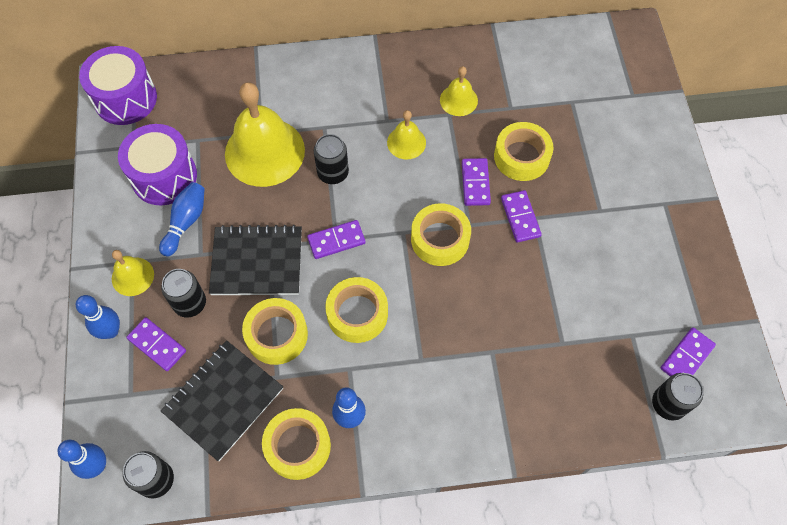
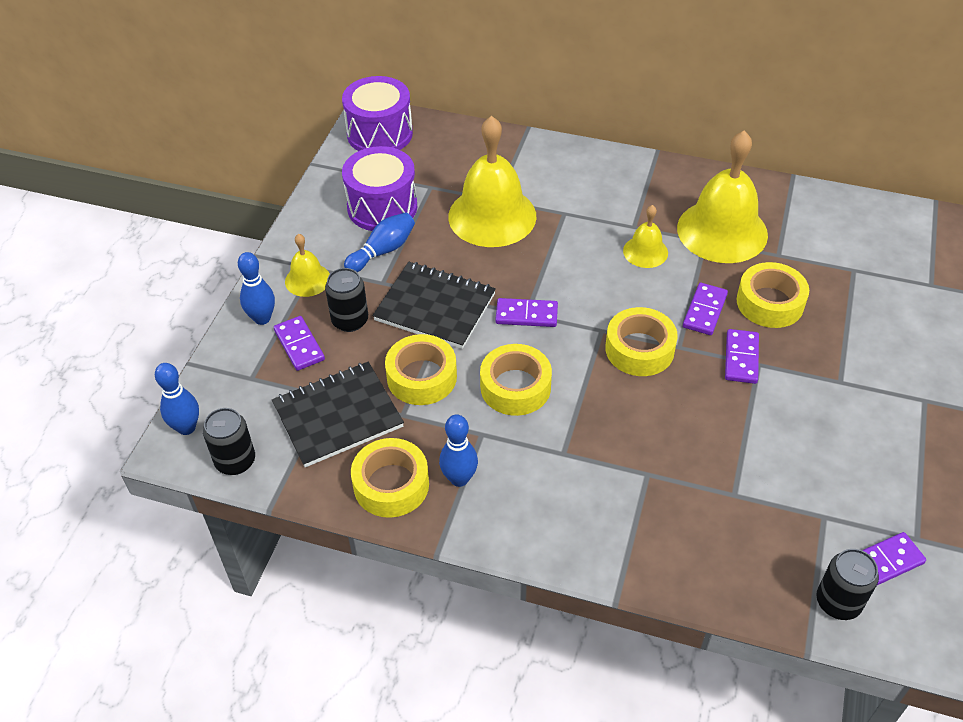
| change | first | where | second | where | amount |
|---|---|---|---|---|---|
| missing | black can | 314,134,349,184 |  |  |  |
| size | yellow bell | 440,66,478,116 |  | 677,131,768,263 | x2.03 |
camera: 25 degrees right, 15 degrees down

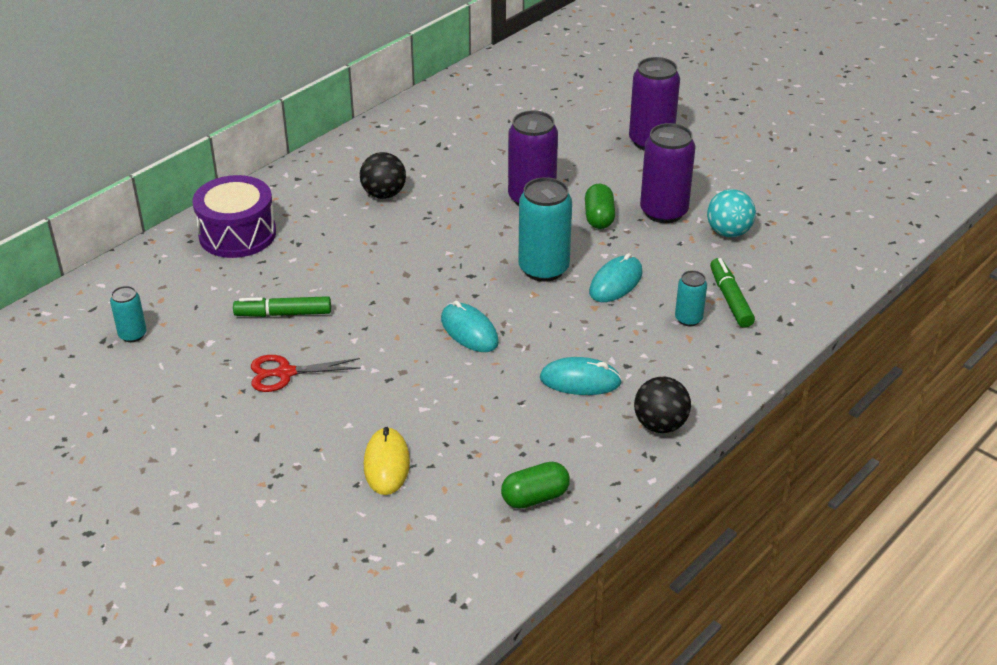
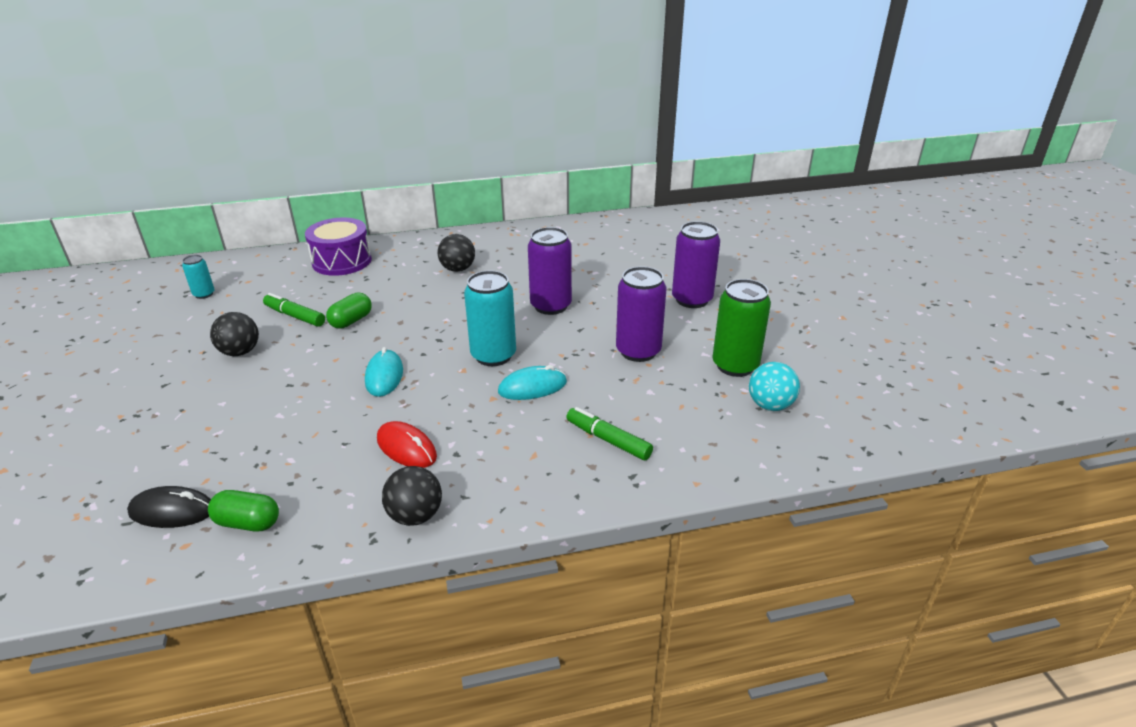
| change | first | where | second | where | amount |
|---|---|---|---|---|---|
| exchanged | red scissors | 251,355,361,392 | black ball | 210,312,259,356 |  |
| missing | yellow mouse | 364,427,410,495 |  |  |  |
| colour | turquoise mouse | 540,357,622,395 | red mouse | 377,421,437,468 |  |
| relocated | green capsule | 585,184,615,229 |  | 326,293,372,329 |  |
| missing | turquoise can | 675,270,707,326 |  |  |  |
| relocated | turquoise ball | 707,189,756,237 |  | 749,362,800,411 |  |
| spun | green marker | 710,258,755,328 |  | 566,407,653,460 | 75 degrees counterclockwise |
| appeared |  |  | black mouse | 127,486,211,528 |  |
| appeared |  |  | green can | 713,279,771,377 |  |
camera: 35 degrees right, 5 degrees down

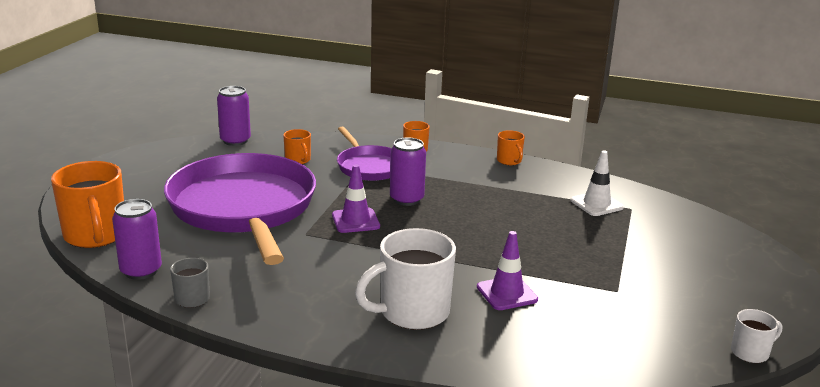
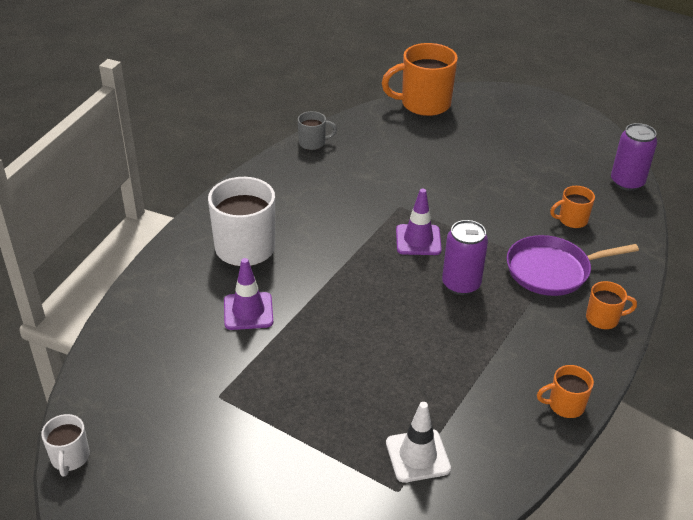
| change | first | where | second | where | amount |
|---|---|---|---|---|---|
| missing | purple can | 112,199,162,280 |  |  |  |
| missing | purple pan | 164,153,316,265 |  |  |  |
camera: 105 degrees right, 15 degrees up

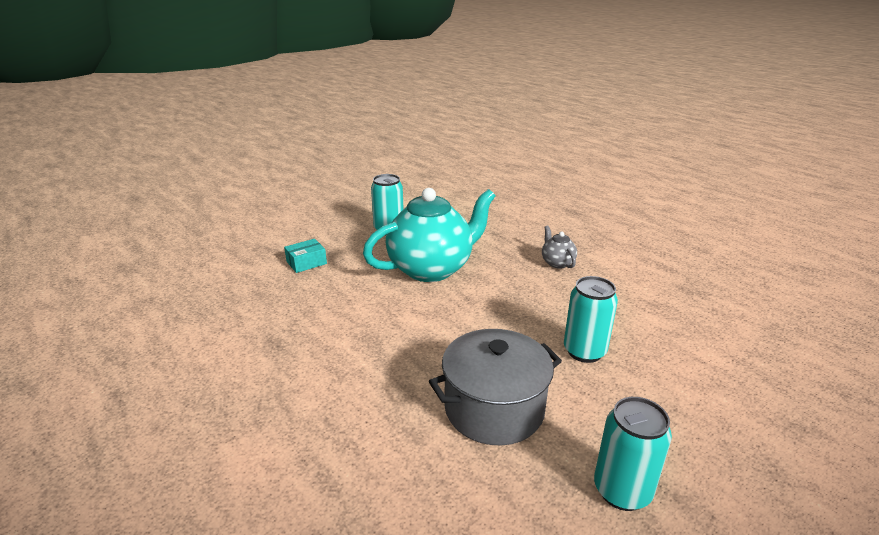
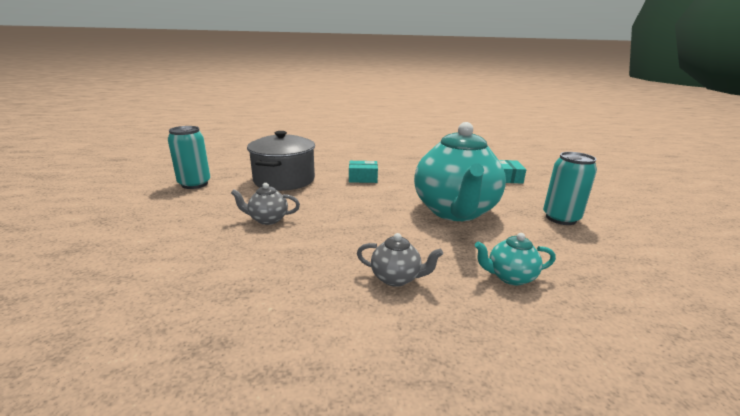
| change | first | where | second | where | amount |
|---|---|---|---|---|---|
| exchanged | turquoise can | 564,276,618,363 | grey teapot | 231,183,300,225 |  |
| appeared |  |  | turquoise box | 349,161,378,183 |  |
| appeared |  |  | turquoise teapot | 475,233,556,285 |  |
camera: 125 degrees right, 5 degrees down

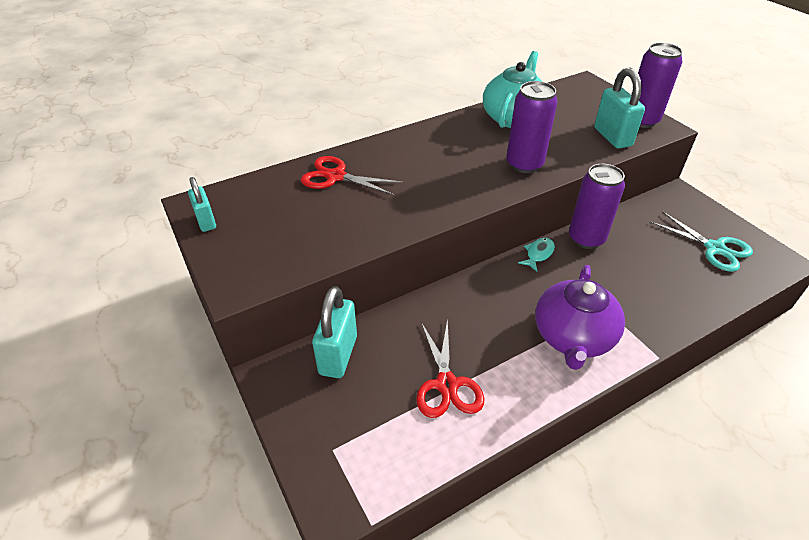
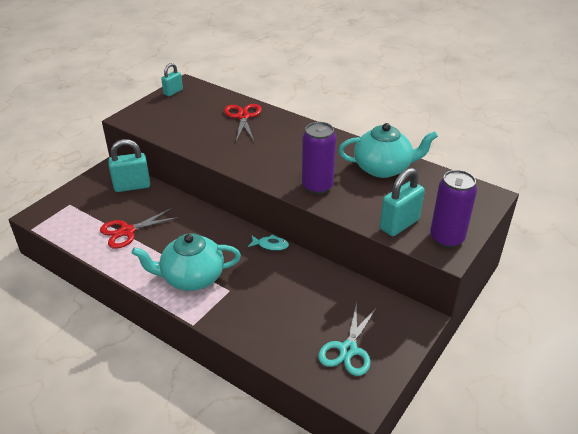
| change | first | where | second | where | amount |
|---|---|---|---|---|---|
| colour | purple teapot | 535,265,625,370 | turquoise teapot | 131,233,241,291 |  |
| missing | purple can | 569,164,625,249 |  |  |  |
camera: 65 degrees right, 5 degrees down

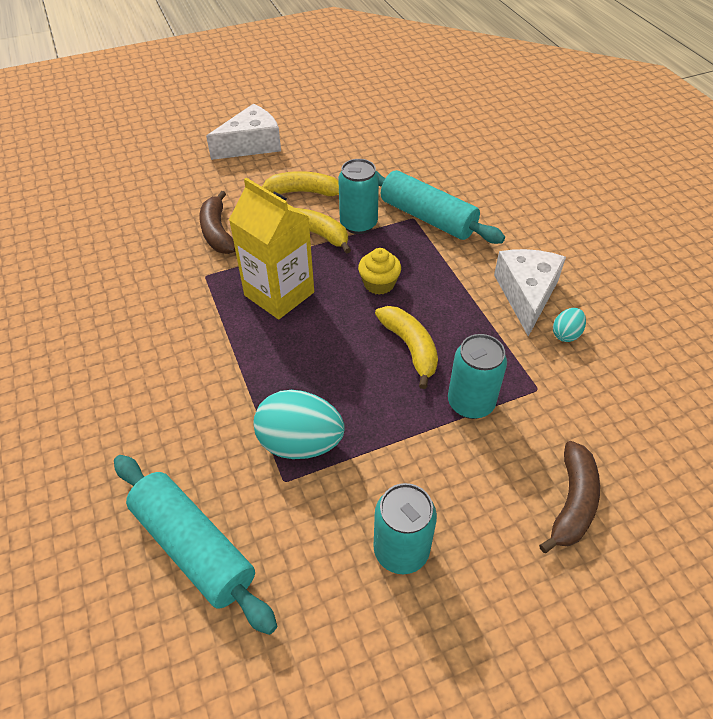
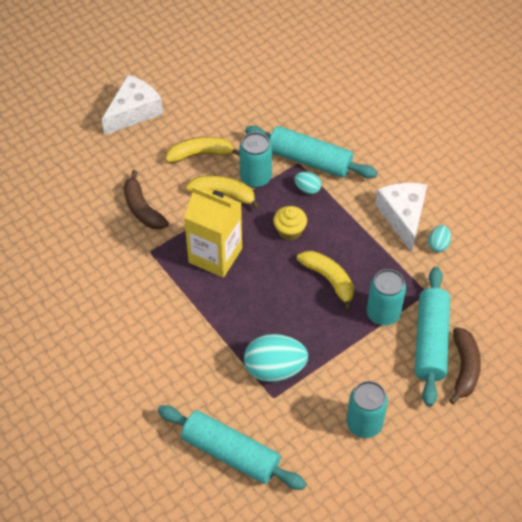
| change | first | where | second | where | amount |
|---|---|---|---|---|---|
| appeared |  |  | turquoise egg | 294,172,321,194 |  |
| appeared |  |  | turquoise rolling pin | 415,267,450,407 |  |
camera: 15 degrees left, 5 degrees up

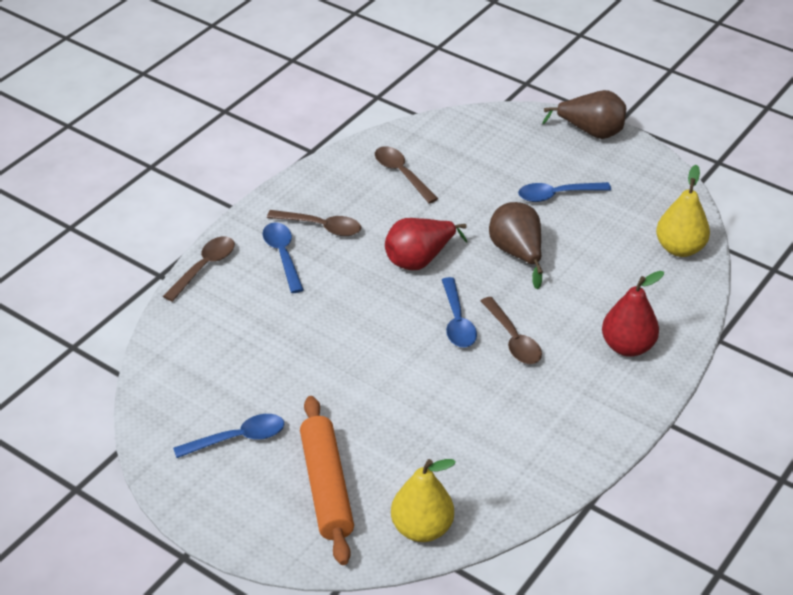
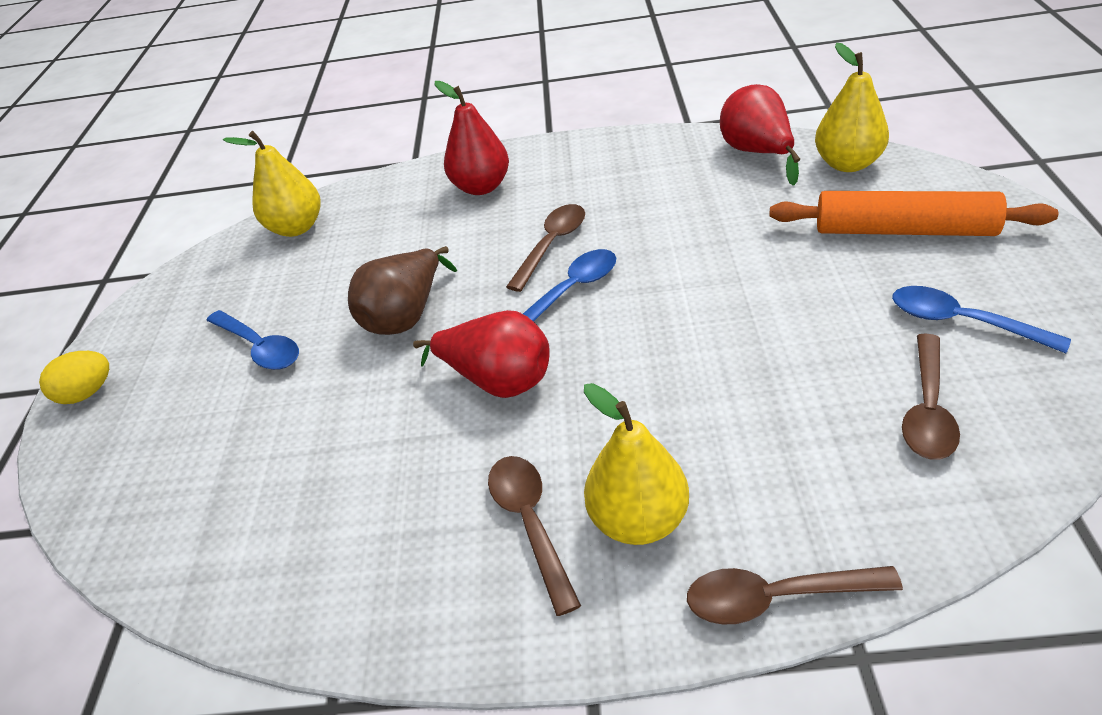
| change | first | where | second | where | amount |
|---|---|---|---|---|---|
| exchanged | blue spoon | 263,222,304,293 | yellow pear | 584,383,689,545 |  |
| spun | orange rolling pin | 300,396,354,565 |  | 769,191,1058,236 | 60 degrees clockwise |
| relocated | brown spoon | 375,146,438,204 |  | 902,334,960,460 |  |
| exchanged | brown pear | 542,90,626,139 | yellow egg | 39,351,109,404 |  |
| appeared |  |  | red pear | 720,84,800,186 |  |
camera: 120 degrees left, 0 degrees up

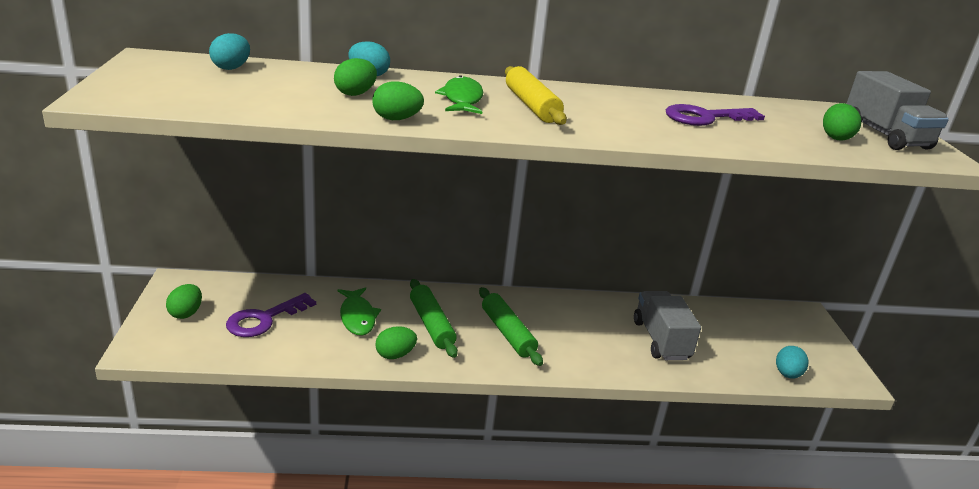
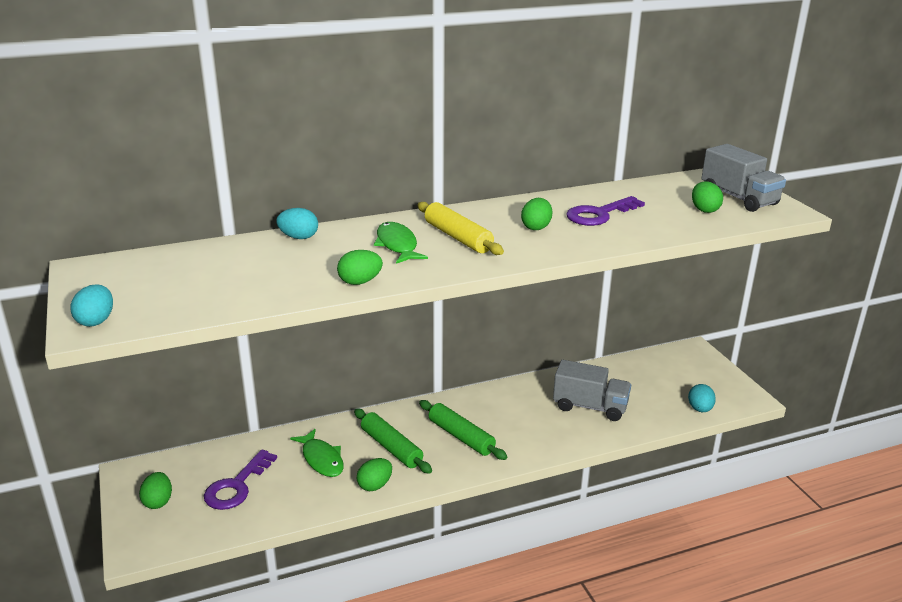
| change | first | where | second | where | amount |
|---|---|---|---|---|---|
| relocated | turquoise egg | 209,33,250,70 |  | 70,284,113,327 |  |
| relocated | green egg | 334,58,377,96 |  | 521,198,552,230 |  |
| spun | grey truck | 634,291,701,360 |  | 553,360,631,421 | 135 degrees clockwise |
camera: 15 degrees left, 0 degrees up

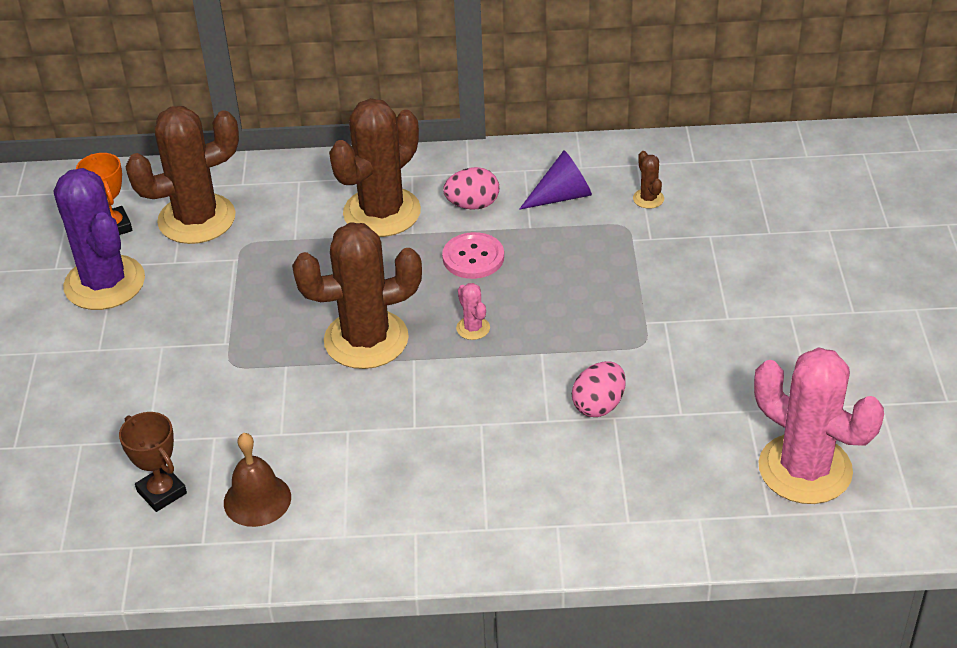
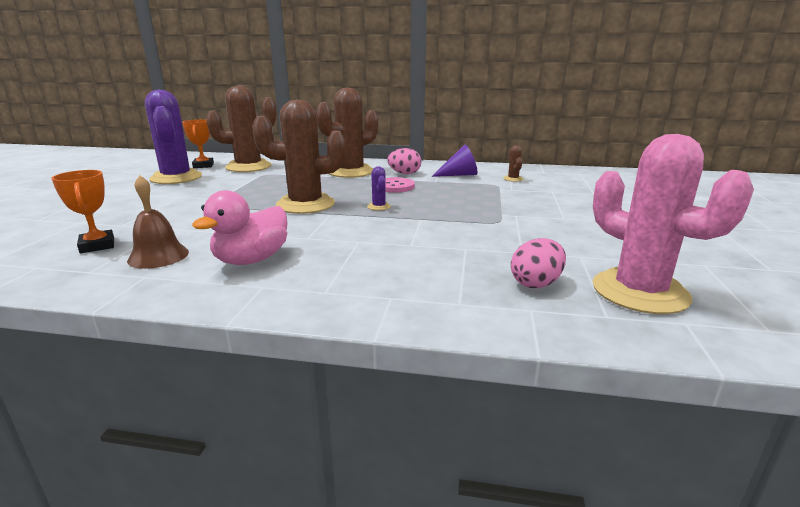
| change | first | where | second | where | amount |
|---|---|---|---|---|---|
| colour | brown trophy | 119,412,187,512 | orange trophy | 51,170,114,253 |  |
| colour | pink cactus | 456,283,490,340 | purple cactus | 367,167,391,211 |  |
| relocated | pink egg | 572,361,626,417 |  | 511,238,566,288 |  |
| appeared |  |  | pink duck | 192,190,288,265 |  |
camera: 10 degrees right, 20 degrees down

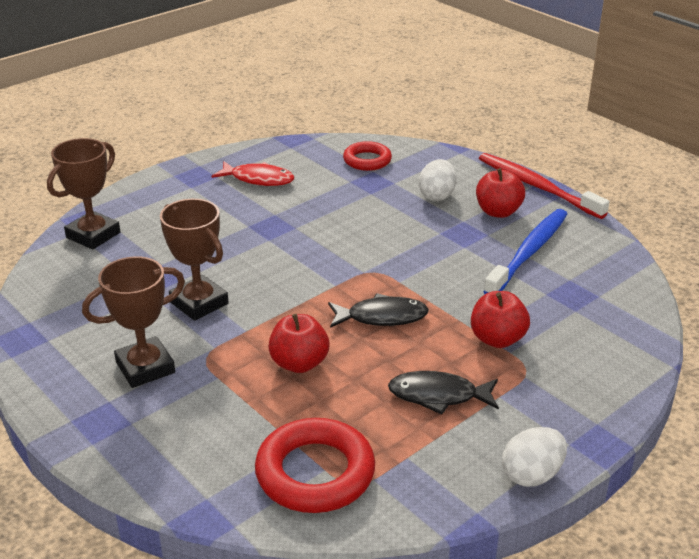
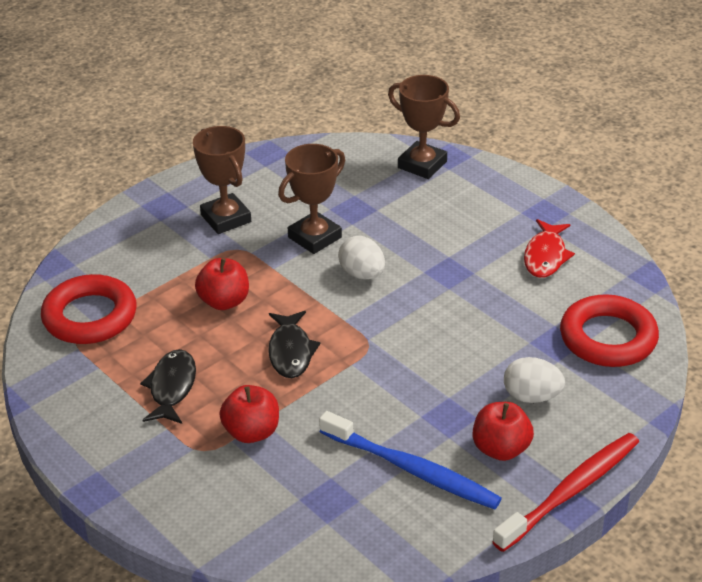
| change | first | where | second | where | amount |
|---|---|---|---|---|---|
| size | red ring | 343,141,392,171 |  | 560,294,659,367 | x1.62 |
| relocated | white egg | 502,427,567,487 |  | 338,236,385,280 |  |
camera: 90 degrees right, 5 degrees up

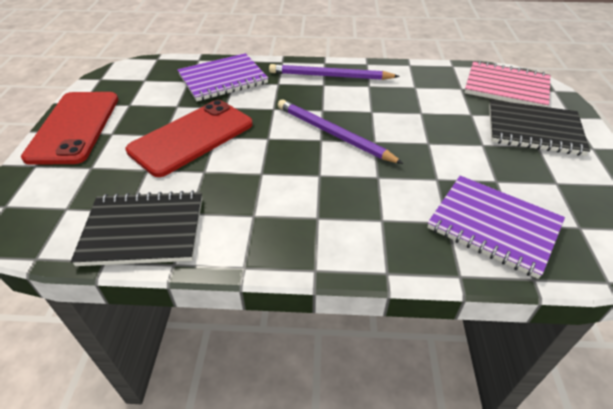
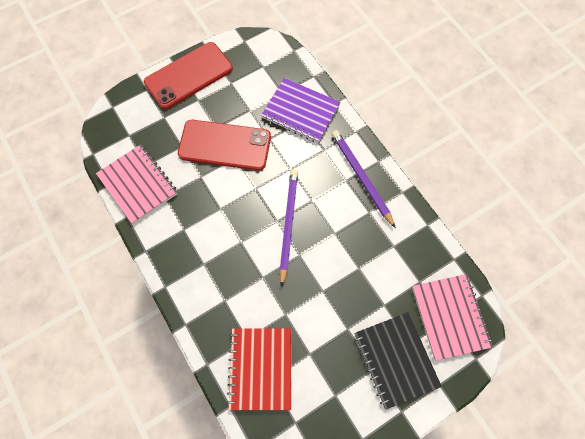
| change | first | where | second | where | amount |
|---|---|---|---|---|---|
| colour | black notebook | 71,190,202,266 | pink notebook | 96,144,178,224 |  |
| colour | purple notebook | 427,176,565,279 | red notebook | 227,328,291,410 |  |
camera: 55 degrees right, 25 degrees up

